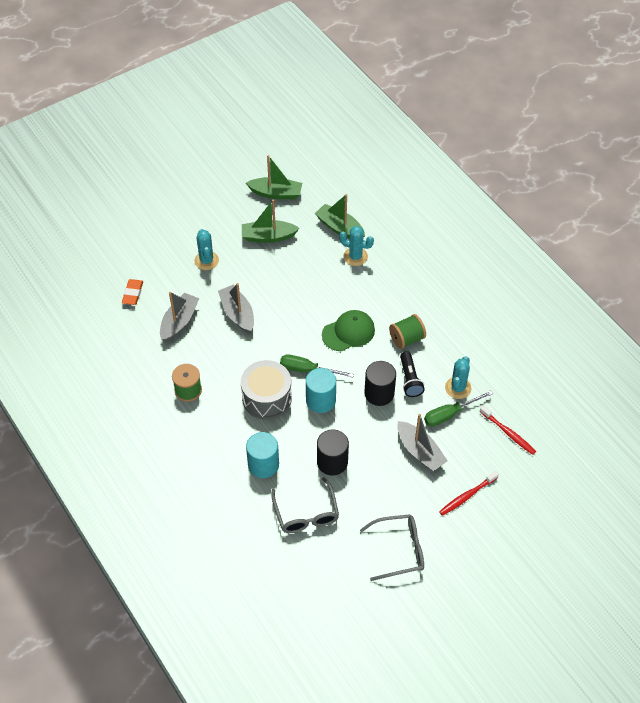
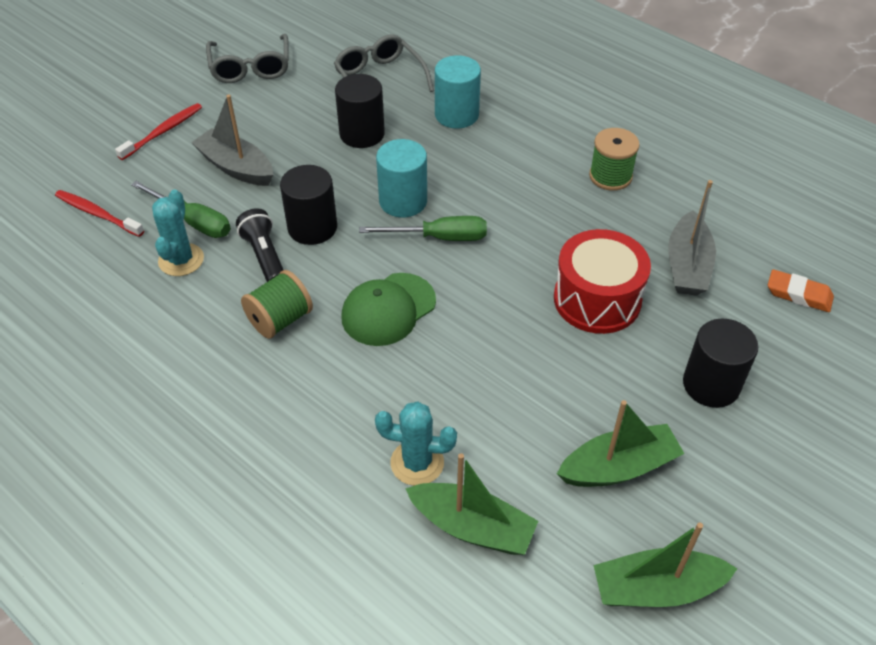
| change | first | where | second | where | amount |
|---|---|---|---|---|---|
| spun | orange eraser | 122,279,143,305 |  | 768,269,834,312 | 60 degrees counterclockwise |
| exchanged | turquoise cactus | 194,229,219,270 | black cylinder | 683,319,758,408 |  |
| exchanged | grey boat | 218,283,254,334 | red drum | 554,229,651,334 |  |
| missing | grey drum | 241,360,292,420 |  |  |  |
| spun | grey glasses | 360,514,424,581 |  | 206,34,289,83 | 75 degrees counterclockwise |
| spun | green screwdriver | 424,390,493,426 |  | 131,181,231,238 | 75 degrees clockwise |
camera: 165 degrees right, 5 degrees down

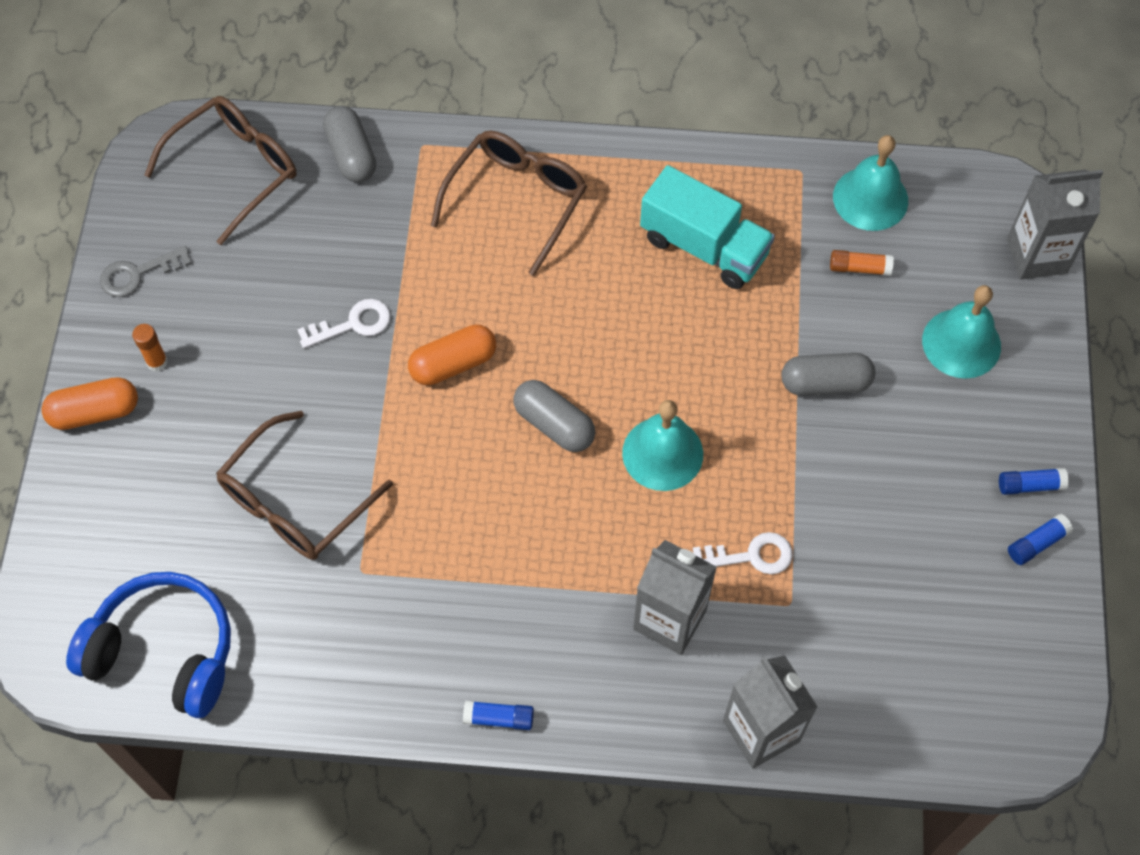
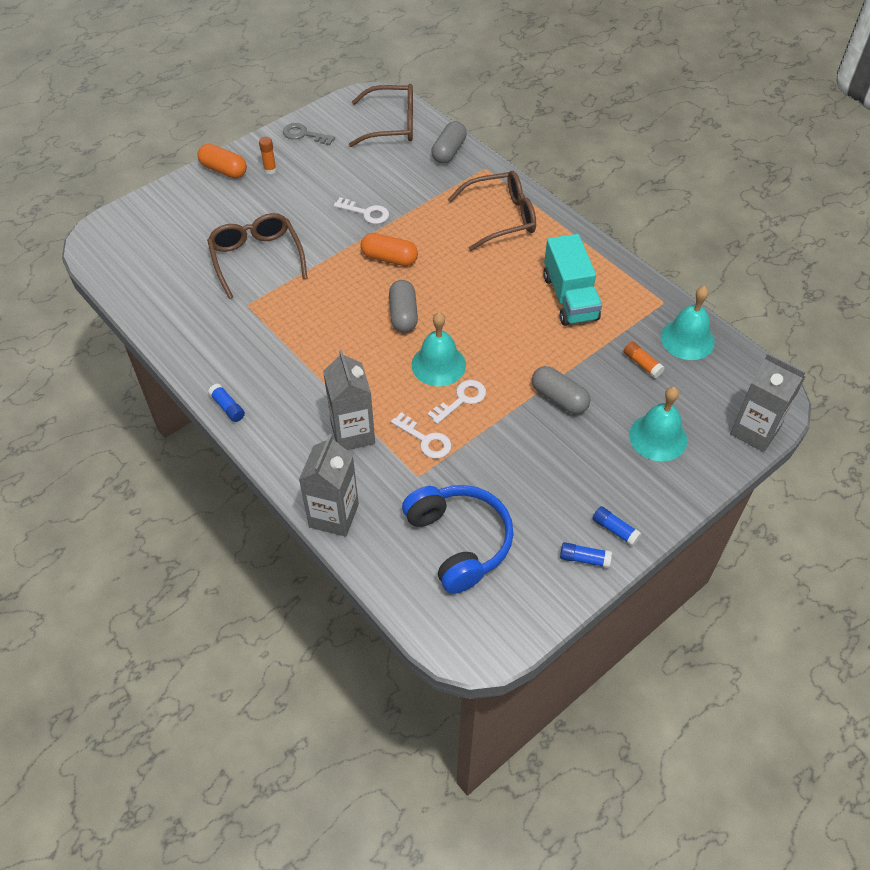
| change | first | where | second | where | amount |
|---|---|---|---|---|---|
| relocated | blue headphones | 66,572,231,718 |  | 402,485,514,594 |  |
| spun | brown glasses | 216,411,393,560 |  | 207,213,307,299 | 75 degrees clockwise |
| appeared |  |  | white key | 427,380,486,424 |  |
camera: 45 degrees right, 10 degrees down

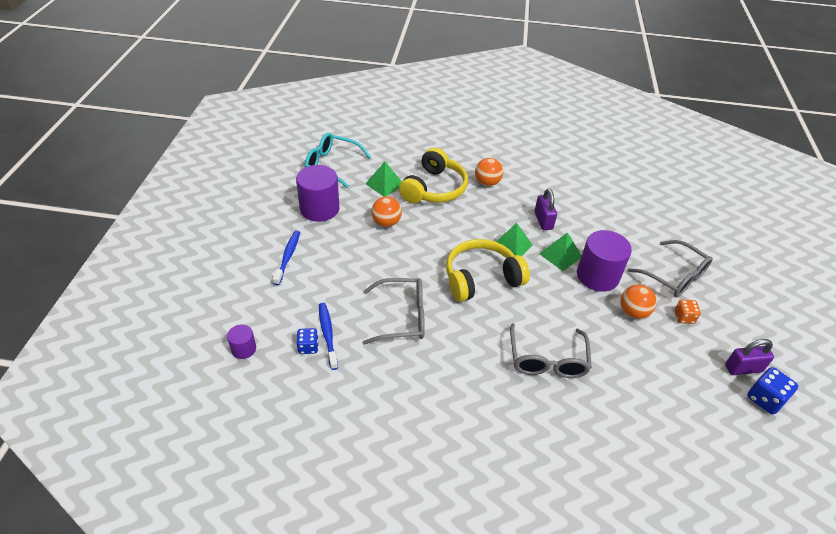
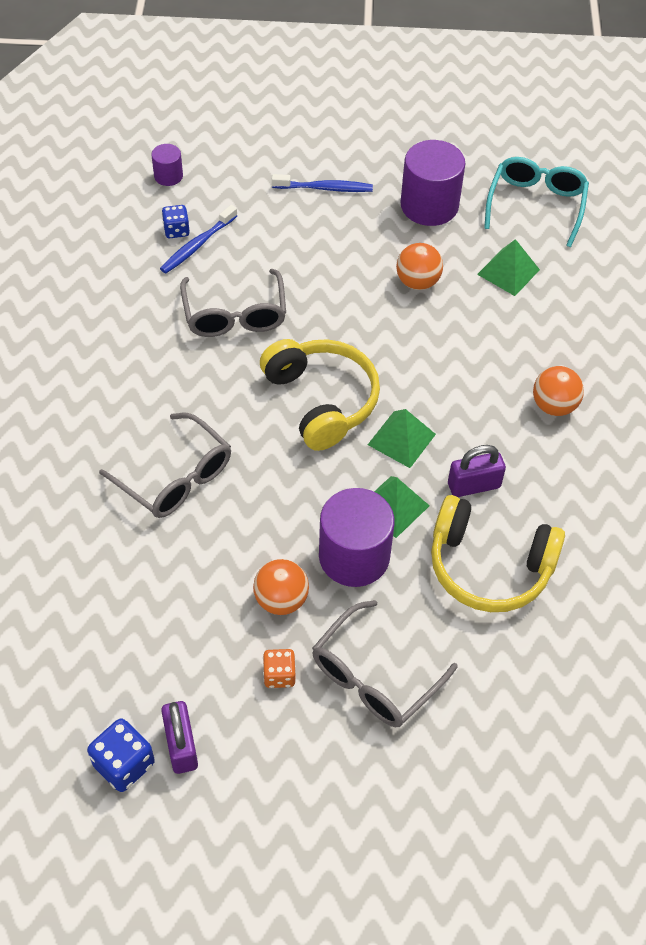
| change | first | where | second | where | amount |
|---|---|---|---|---|---|
| spun | blue toothbrush | 319,303,338,370 |  | 160,205,237,273 | 150 degrees clockwise |
| relocated | yellow headphones | 399,147,468,203 |  | 431,495,565,612 |  |
| spun | grey glasses | 510,323,592,378 |  | 99,413,231,518 | 135 degrees counterclockwise |
camera: 85 degrees right, 10 degrees up

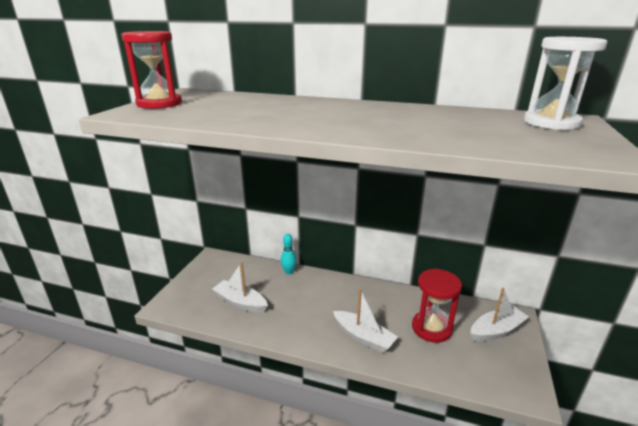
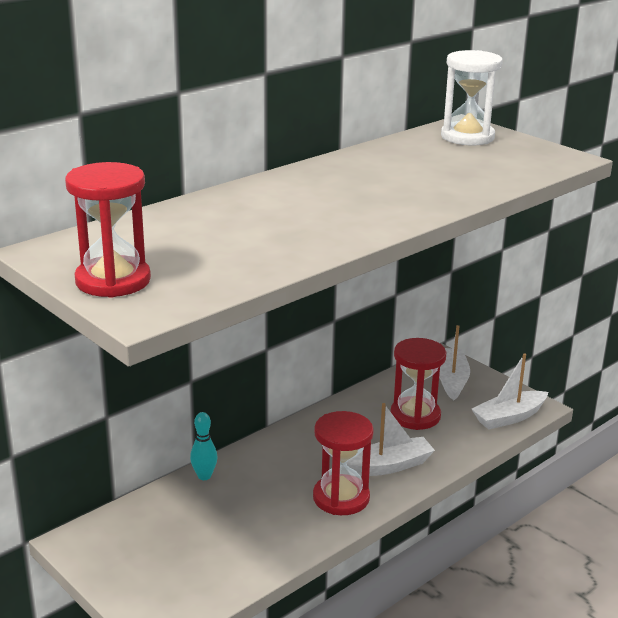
| change | first | where | second | where | amount |
|---|---|---|---|---|---|
| relocated | white boat | 212,262,268,313 |  | 472,353,548,430 |  |
| appeared |  |  | red hourglass | 313,411,374,515 |  |
camera: 60 degrees left, 0 degrees up

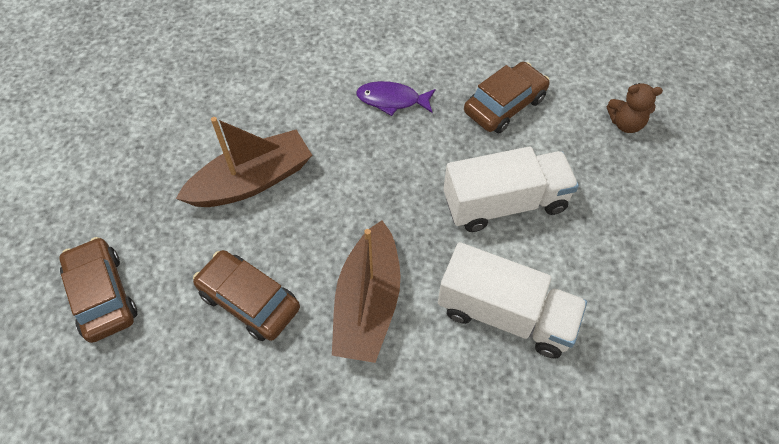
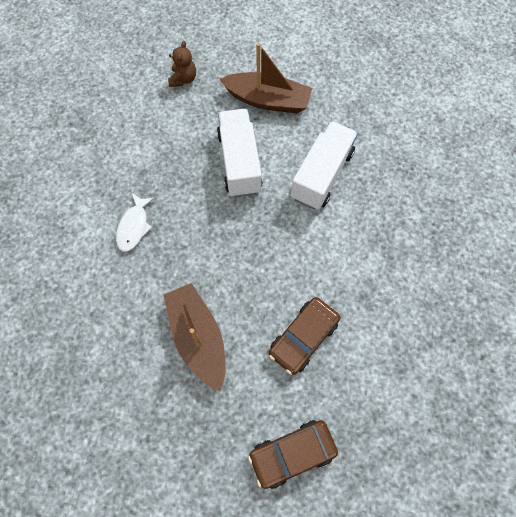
| change | first | where | second | where | amount |
|---|---|---|---|---|---|
| relocated | brown boat | 332,220,401,363 |  | 220,43,312,113 |  |
| colour | purple fish | 356,81,436,116 | white fish | 116,193,154,252 |  |
| missing | brown car | 464,62,550,134 |  |  |  |
camera: 85 degrees left, 10 degrees up

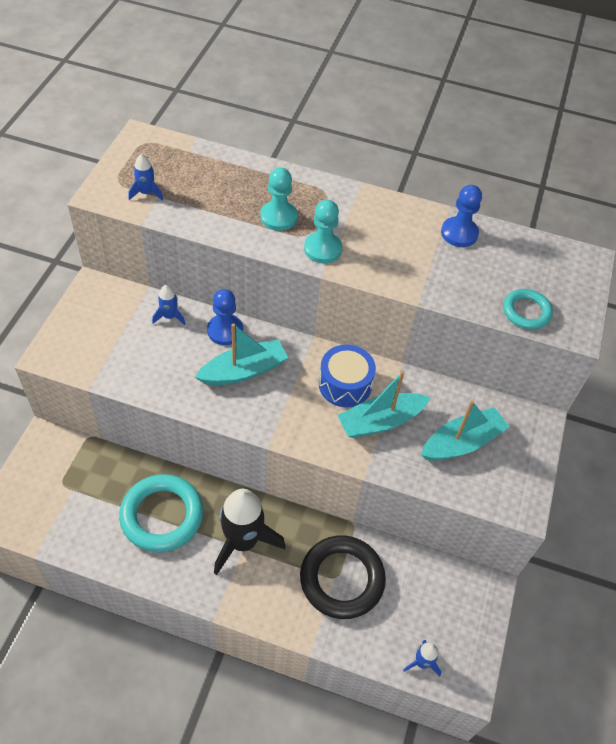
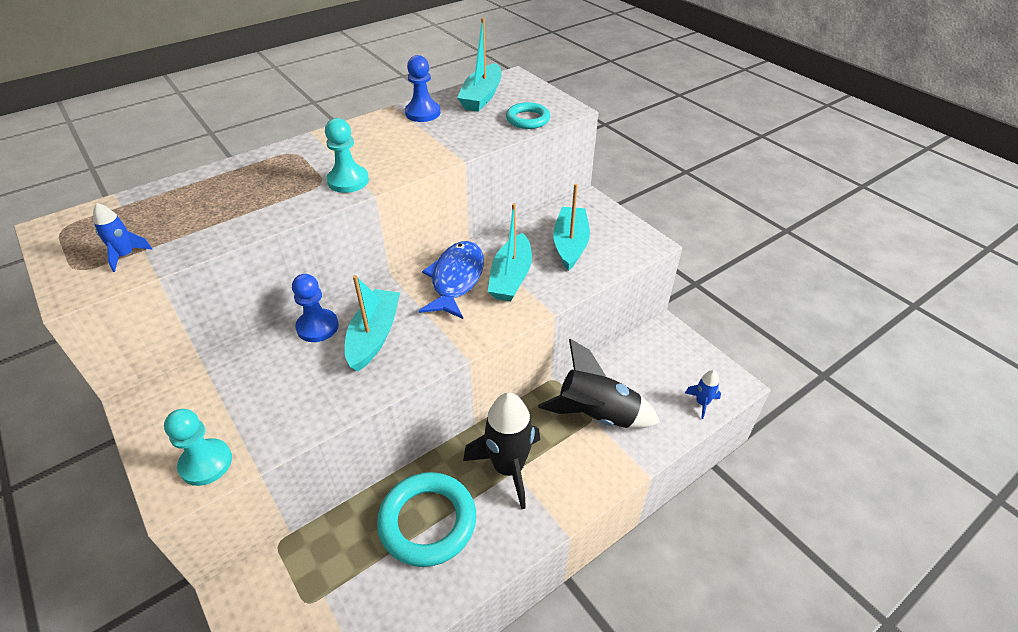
| change | first | where | second | where | amount |
|---|---|---|---|---|---|
| missing | blue rocket | 152,285,186,325 |  |  |  |
| relocated | turquoise pawn | 260,167,298,231 |  | 164,409,232,486 |  |
| exchanged | black ring | 300,535,386,619 | black rocket | 538,339,660,428 |  |
| exchanged | blue drum | 319,344,376,407 | blue fish | 419,241,484,319 |  |
| appeared |  |  | turquoise boat | 457,18,502,112 |  |
camera: 50 degrees left, 10 degrees down

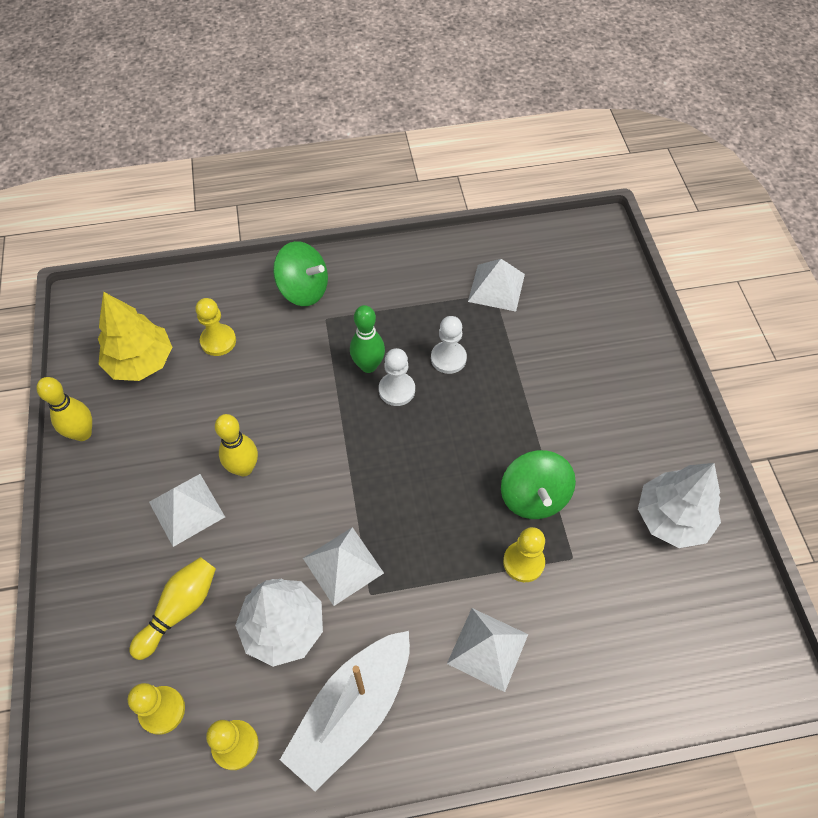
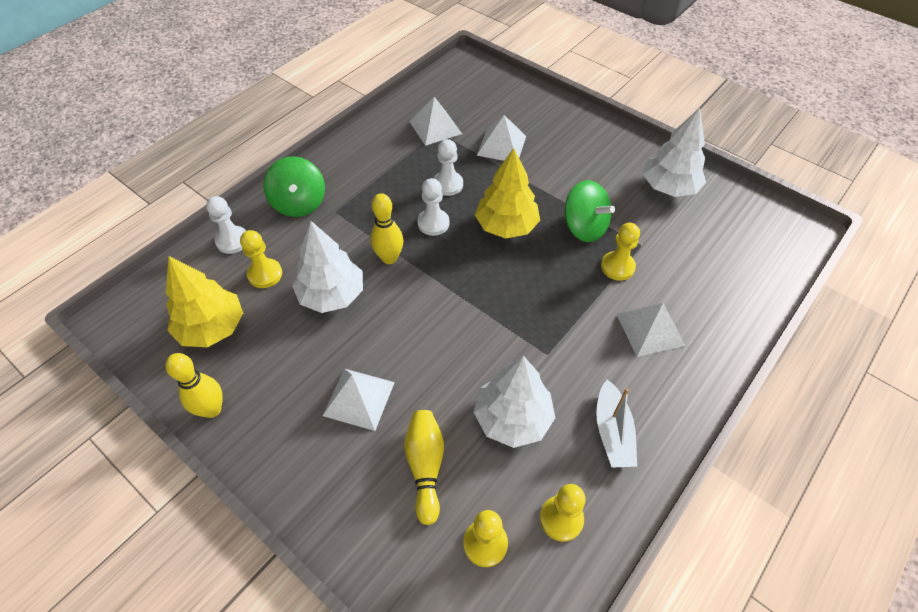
| change | first | where | second | where | amount |
|---|---|---|---|---|---|
| relocated | yellow bowling pin | 215,414,258,476 |  | 371,193,403,264 |  |
| spun | green spinning top | 273,241,328,306 |  | 263,156,325,217 | 90 degrees clockwise |
| size | white boat | 280,631,410,792 |  | 596,379,637,468 | x0.62 |
| relocated | white pyramid | 303,527,384,606 |  | 477,115,526,161 |  |
| missing | green bowling pin | 350,305,385,373 |  |  |  |
| appeared |  |  | white pawn | 206,196,246,254 |  |
| appeared |  |  | white tree | 292,221,363,313 |  |
| appeared |  |  | yellow tree | 475,148,540,239 |  |
camera: 40 degrees left, 5 degrees down

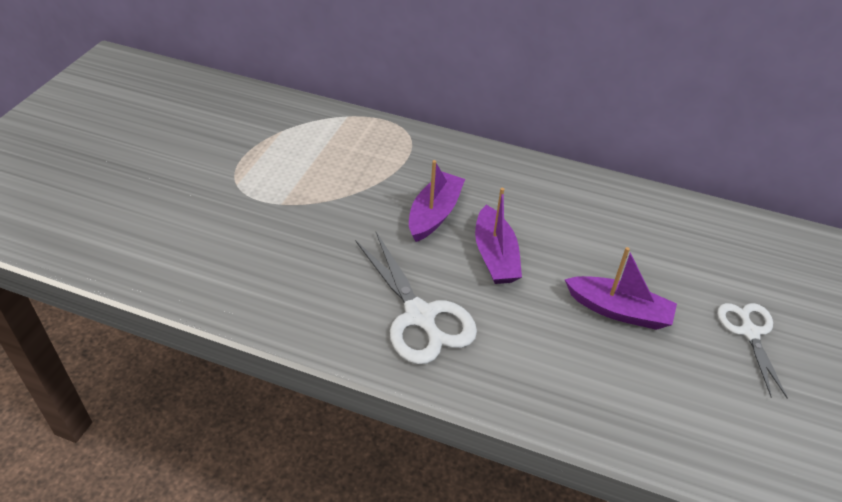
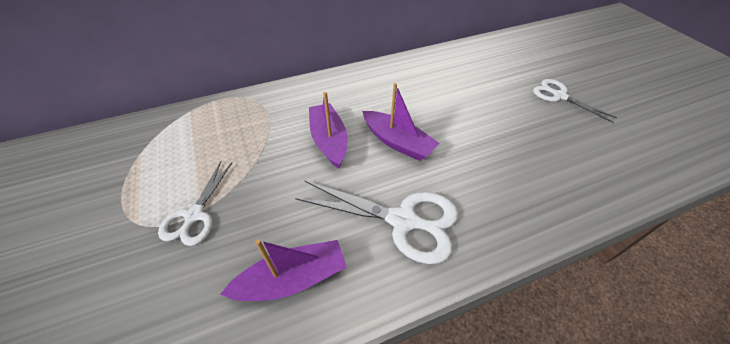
| change | first | where | second | where | amount |
|---|---|---|---|---|---|
| relocated | purple boat | 564,247,677,330 |  | 221,239,347,301 |  |
| appeared |  |  | white scissors | 158,161,233,246 |  |
camera: 40 degrees left, 5 degrees up

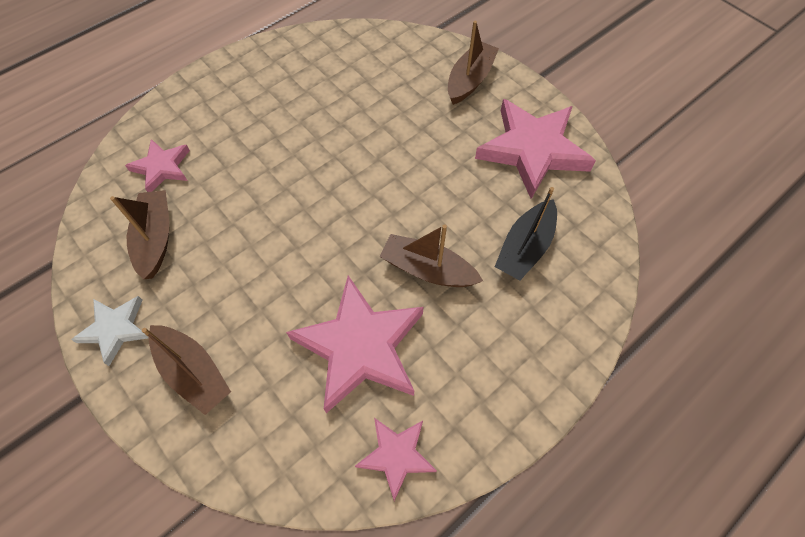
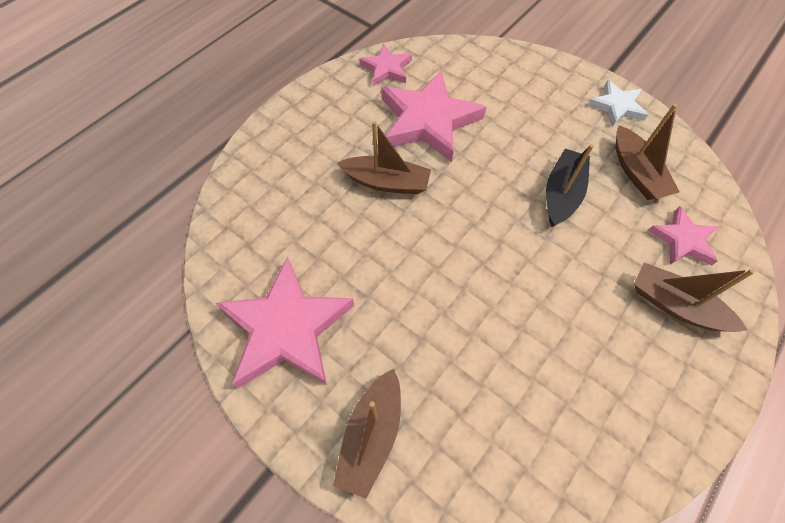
| change | first | where | second | where | amount |
|---|---|---|---|---|---|
| relocated | brown boat | 142,325,231,415 |  | 634,263,755,332 |  |
| relocated | black boat | 495,187,557,281 |  | 546,144,594,227 |  |
camera: 170 degrees right, 0 degrees up

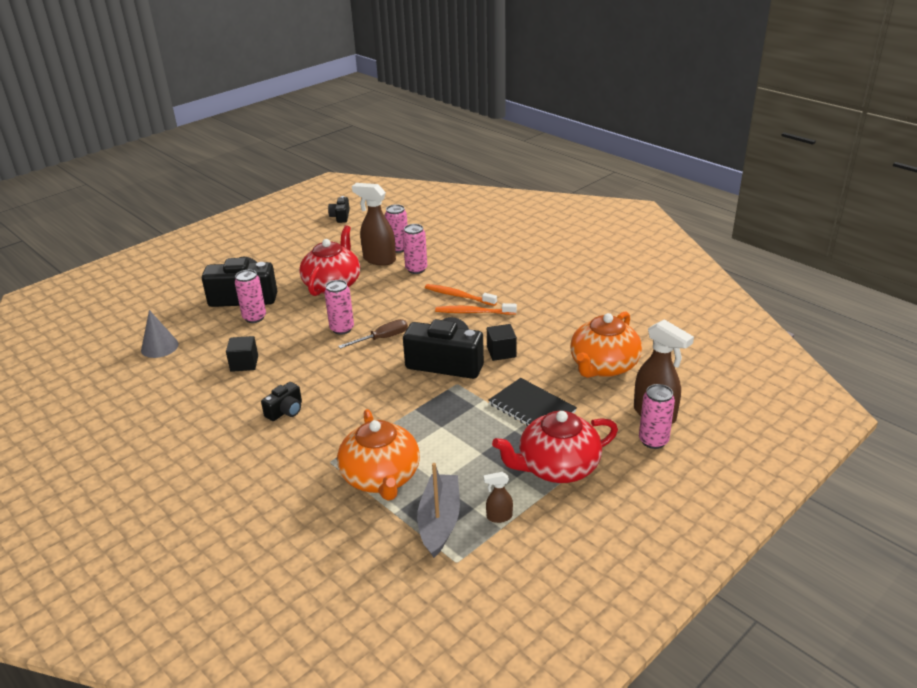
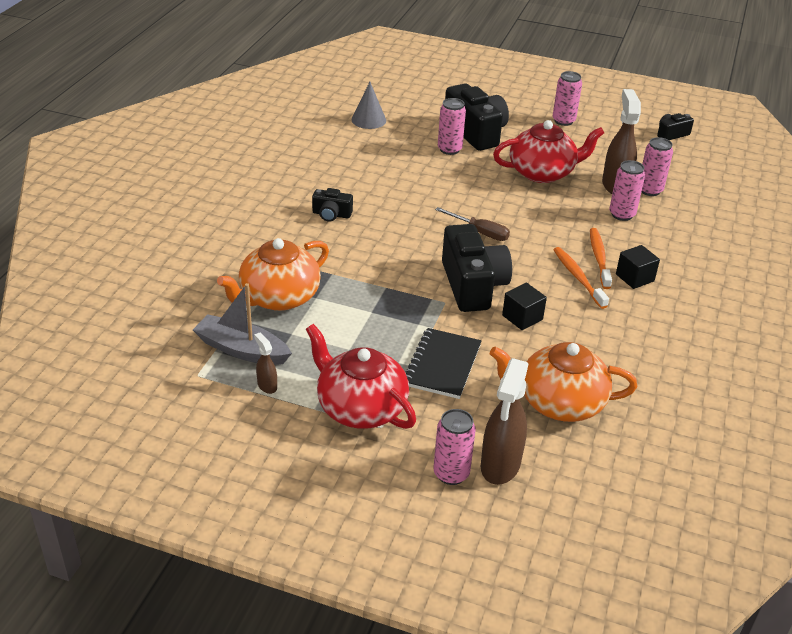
| change | first | where | second | where | amount |
|---|---|---|---|---|---|
| relocated | black cube | 226,336,258,372 |  | 616,245,660,289 |  |
| relocated | pink can | 324,280,354,335 |  | 553,71,582,126 |  |
| spun | grey boat | 417,463,460,558 |  | 193,283,292,365 | 135 degrees counterclockwise |
camera: 60 degrees right, 5 degrees up

